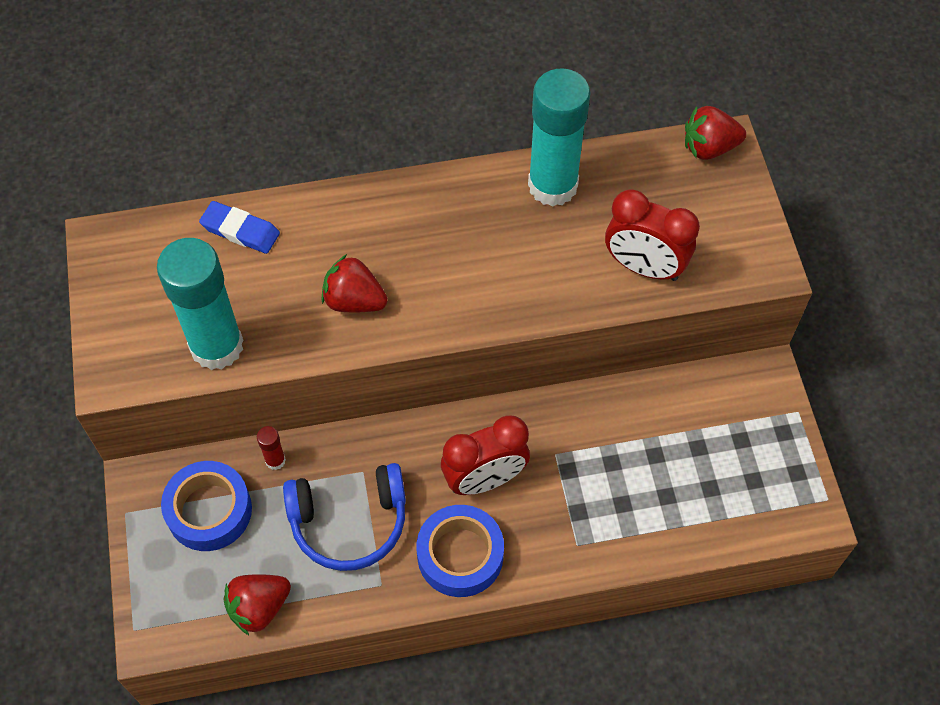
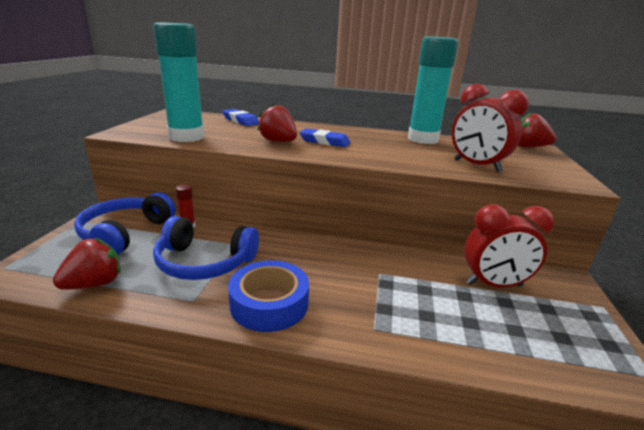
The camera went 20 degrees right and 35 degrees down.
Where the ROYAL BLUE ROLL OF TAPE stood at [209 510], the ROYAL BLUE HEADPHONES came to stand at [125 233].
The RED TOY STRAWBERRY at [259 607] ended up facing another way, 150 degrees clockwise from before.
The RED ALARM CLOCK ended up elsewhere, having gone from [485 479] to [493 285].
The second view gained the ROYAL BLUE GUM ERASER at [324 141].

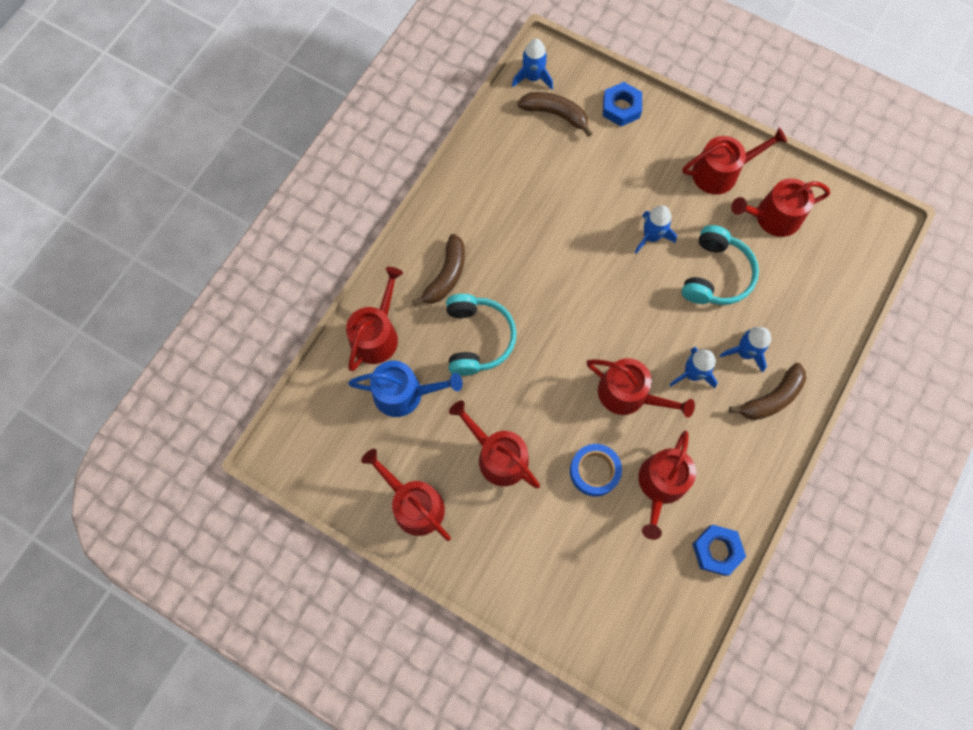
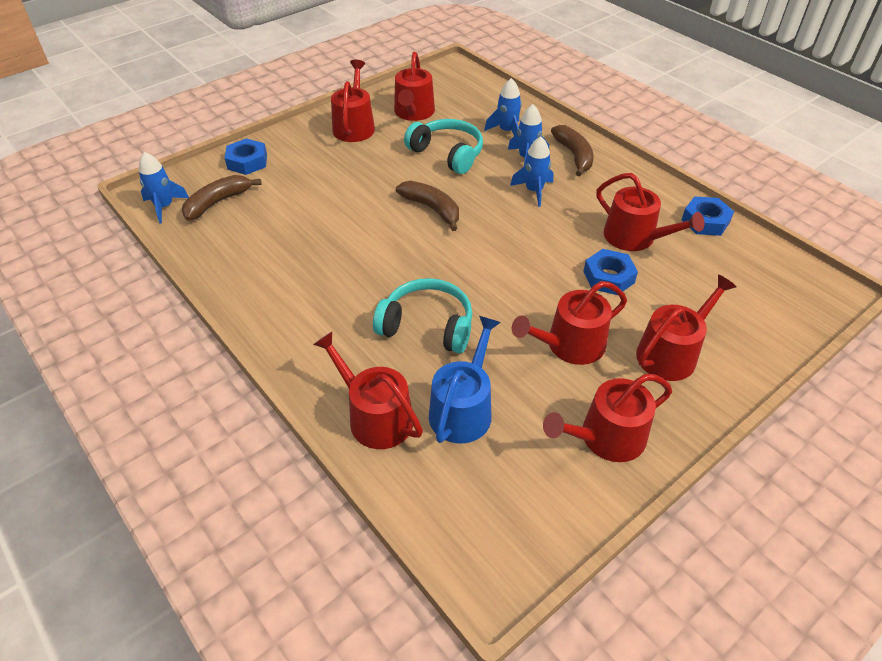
The camera went 70 degrees left and 25 degrees down.
The DARK BROWN TOY BANANA ended up elsewhere, having gone from [446 276] to [432 209].
Where the ROYAL BLUE ROLL OF TAPE stood at [594 471], the ROYAL BLUE NUT came to stand at [608 277].
The RED WATERING CAN ended up elsewhere, having gone from [629 394] to [671 353].
The ROYAL BLUE ROCKET ended up elsewhere, having gone from [651 237] to [507 131].

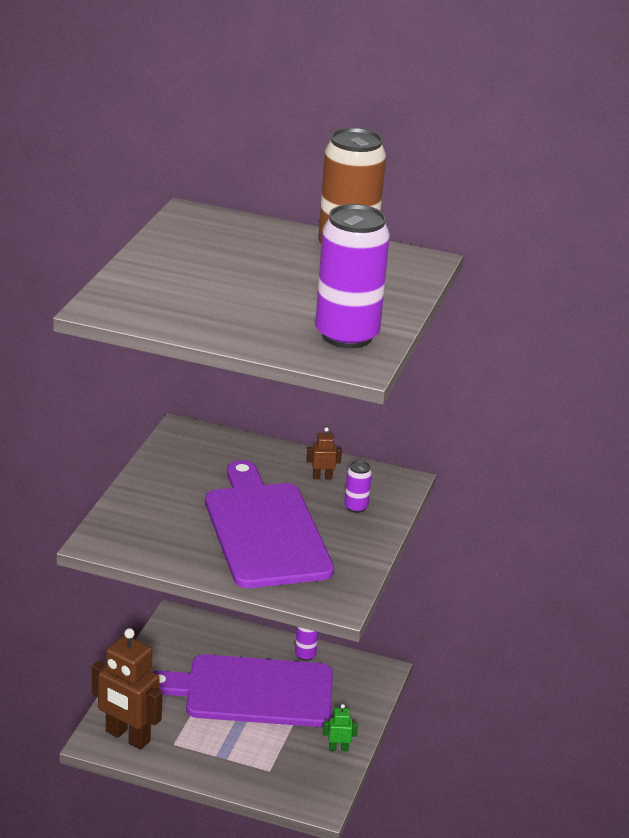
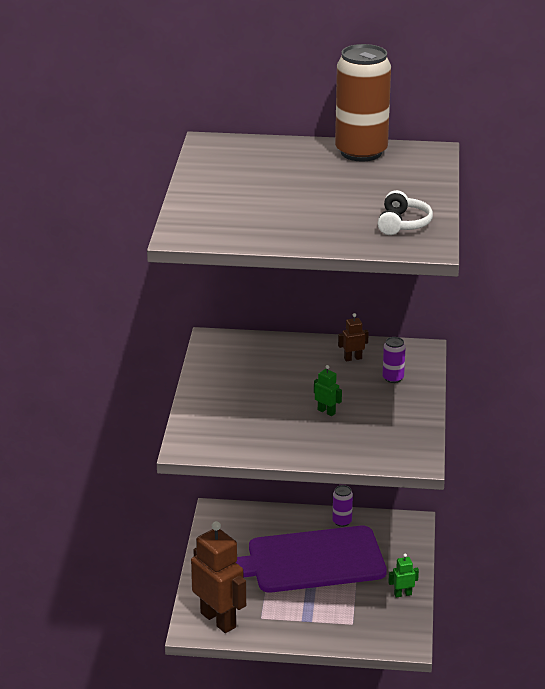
The camera went 10 degrees left and 0 degrees up.
The DARK BROWN ROBOT FIGURE at [127 737] ended up facing another way, 150 degrees counterclockwise from before.
Where the PURPLE BREAD BOARD stood at [265 531], the GREEN ROBOT FIGURE came to stand at [326 411].
Where the PURPLE CAN stood at [347 335], the SNOW-WHITE HEADPHONES came to stand at [402 224].

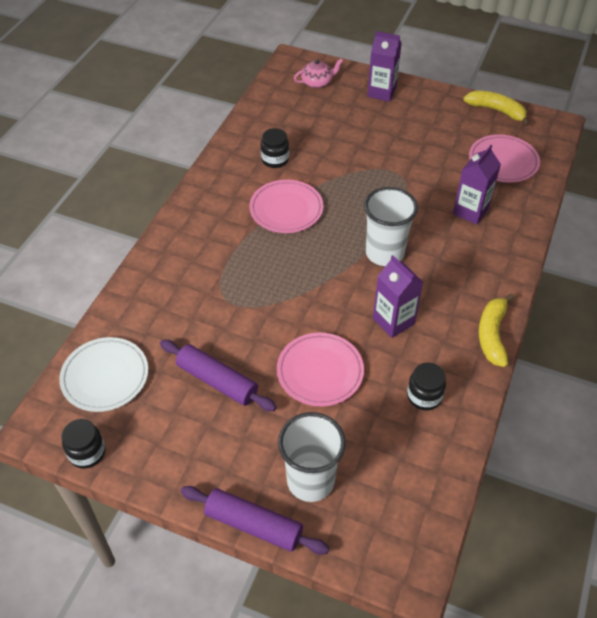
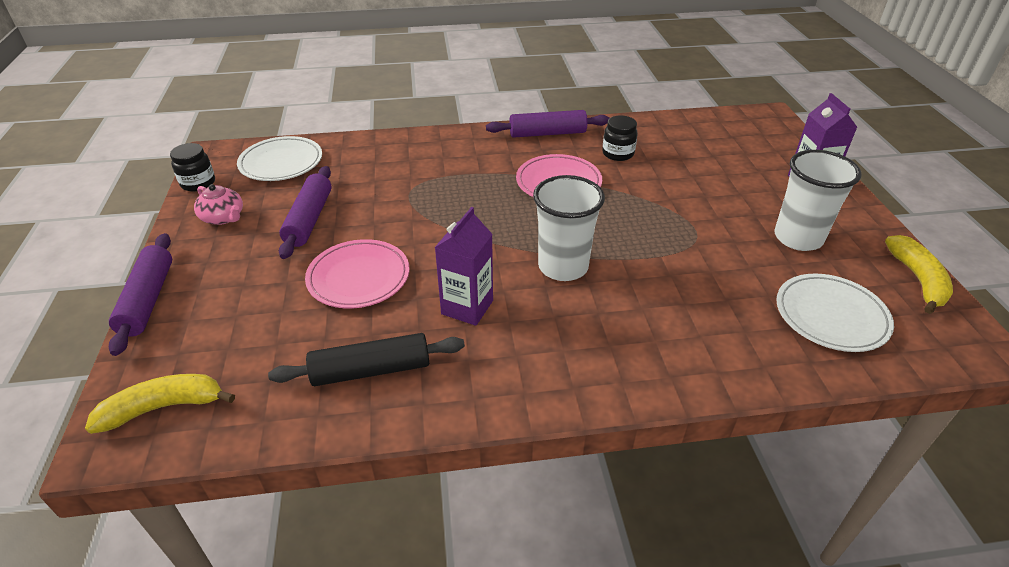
The camera went 60 degrees right and 10 degrees down.
The SNOW-WHITE TUMBLER ended up elsewhere, having gone from [310 481] to [798 238].
The ROSY CHINA TEAPOT ended up elsewhere, having gone from [317 82] to [223 217].
Where the EBONY JAR stood at [424 396], the EBONY DOUGH ROLLER came to stand at [371 370].
The second view lost the PURPLE CARTON at [470 211].
What was the ROSY DINNER PLATE at [503 162] turned into the SNOW-WHITE DINNER PLATE at [831 316].
The GOLDEN TOY BANANA ended up elsewhere, having gone from [492 334] to [164 407].
The second view gained the PURPLE DOUGH ROLLER at [547 133].

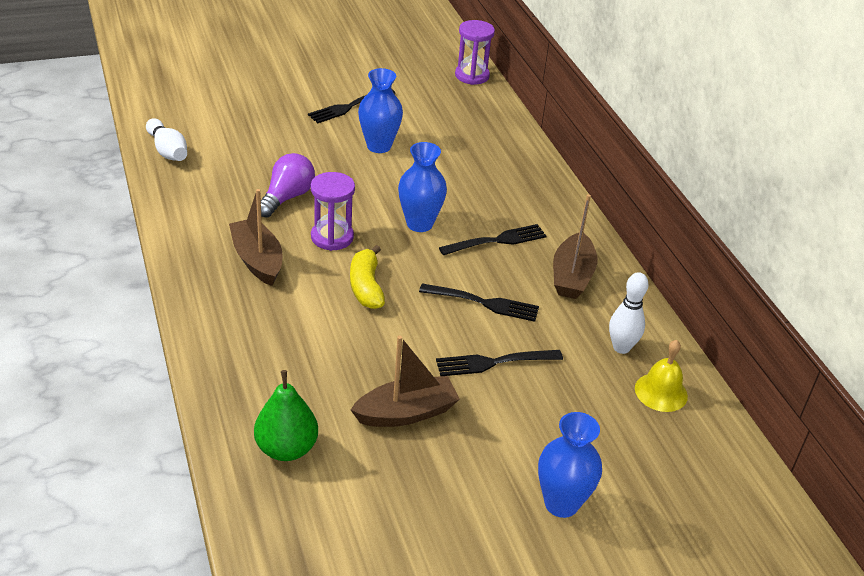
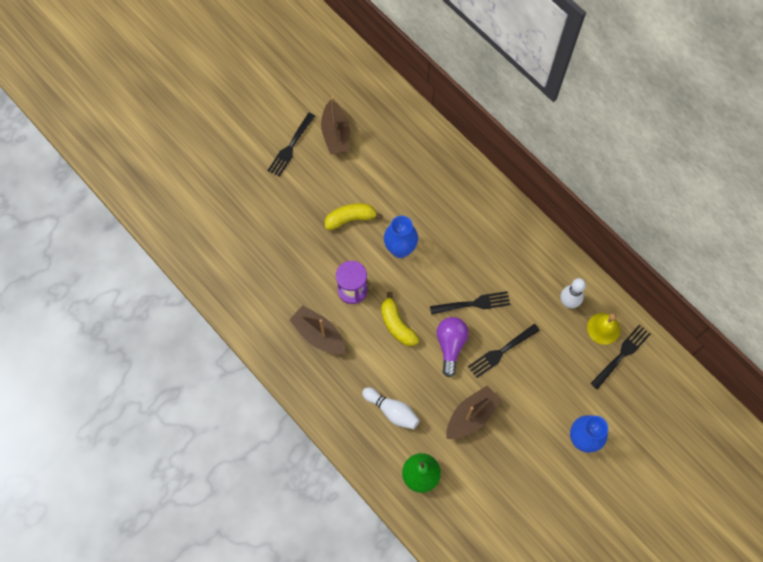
The camera went 20 degrees left and 30 degrees up.
The SNOW-WHITE BOWLING PIN ended up elsewhere, having gone from [167 151] to [392 411].
The PURPLE LIGHTBULB ended up elsewhere, having gone from [287 197] to [450 345].
The second view lost the ROYAL BLUE VASE at [379 146].
The EBONY DINNER FORK ended up elsewhere, having gone from [497 241] to [622 355].
The second view lost the PURPLE HOURGLASS at [472 76].
The DARK BROWN BOAT ended up elsewhere, having gone from [572 276] to [336 134].
The second view gained the GOLDEN TOY BANANA at [350 218].

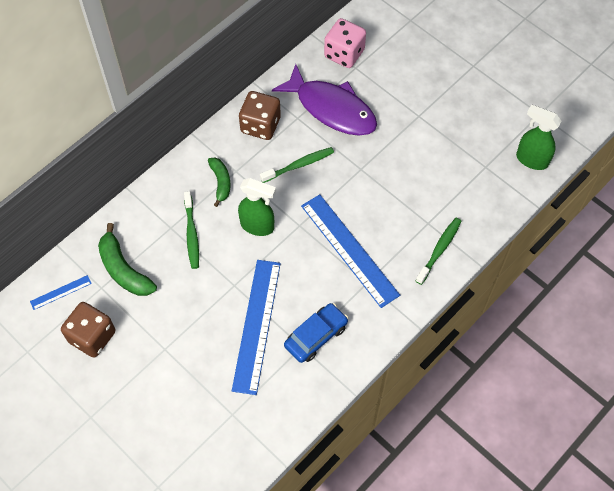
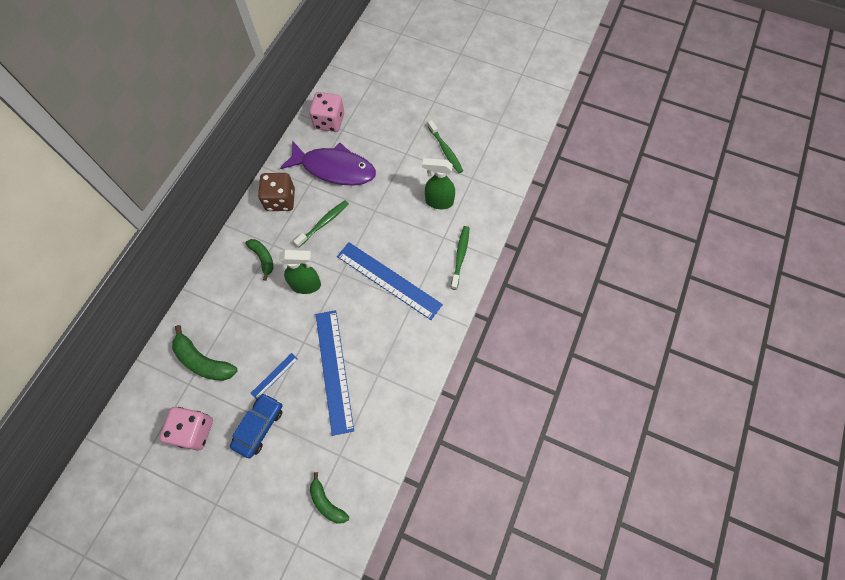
The camera went 20 degrees left and 5 degrees up.
The ROYAL BLUE MEASURING STICK ended up elsewhere, having gone from [60 292] to [274 375].
What was the DARK BROWN DICE at [92 336] turned into the ROSY DICE at [194 431].
The GREEN TOOTHBRUSH ended up elsewhere, having gone from [191 234] to [445 150].
The ROYAL BLUE CAR ended up elsewhere, having gone from [316 336] to [259 426].
The GREEN SPRAY CLEANER ended up elsewhere, having gone from [531 160] to [438 202].
The second view gained the GREEN TOY BANANA at [327 502].

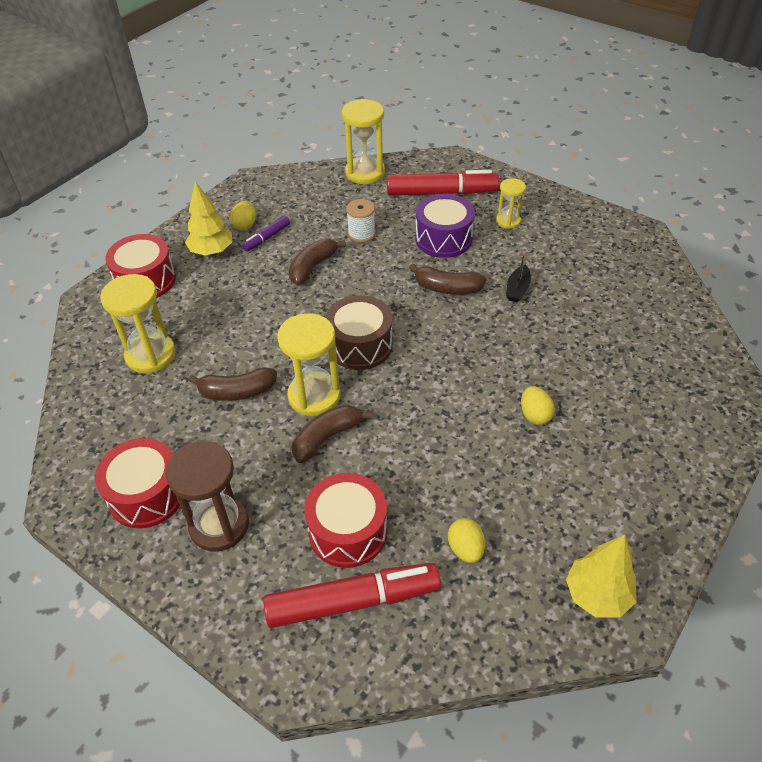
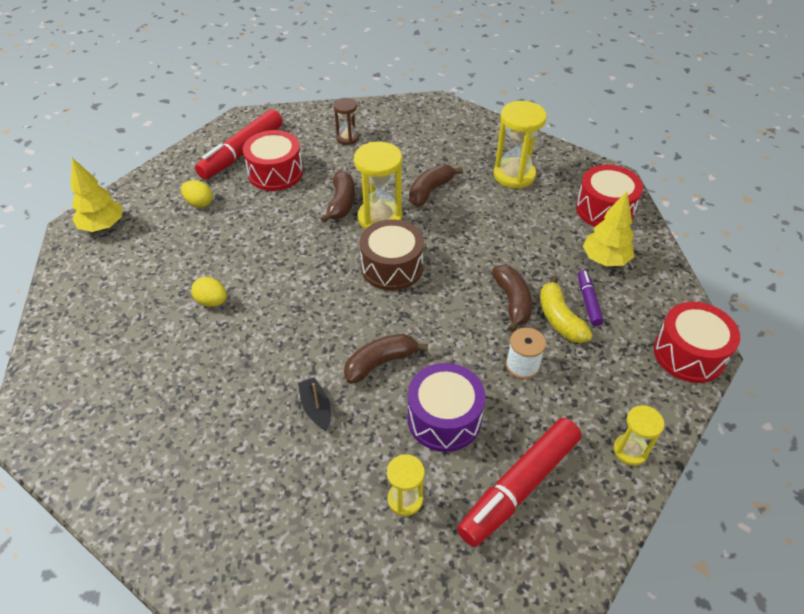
The camera went 135 degrees right and 0 degrees up.
The RED TOY DRUM ended up elsewhere, having gone from [147 495] to [689 354].
The size of the DARK BROWN HOURGLASS at [219 525] changed by a factor of 0.57.
The second view lost the GOLDEN TOY EGG at [245 225].
The size of the GOLDEN HOURGLASS at [365 173] changed by a factor of 0.57.
The second view gained the GOLDEN TOY BANANA at [559 319].

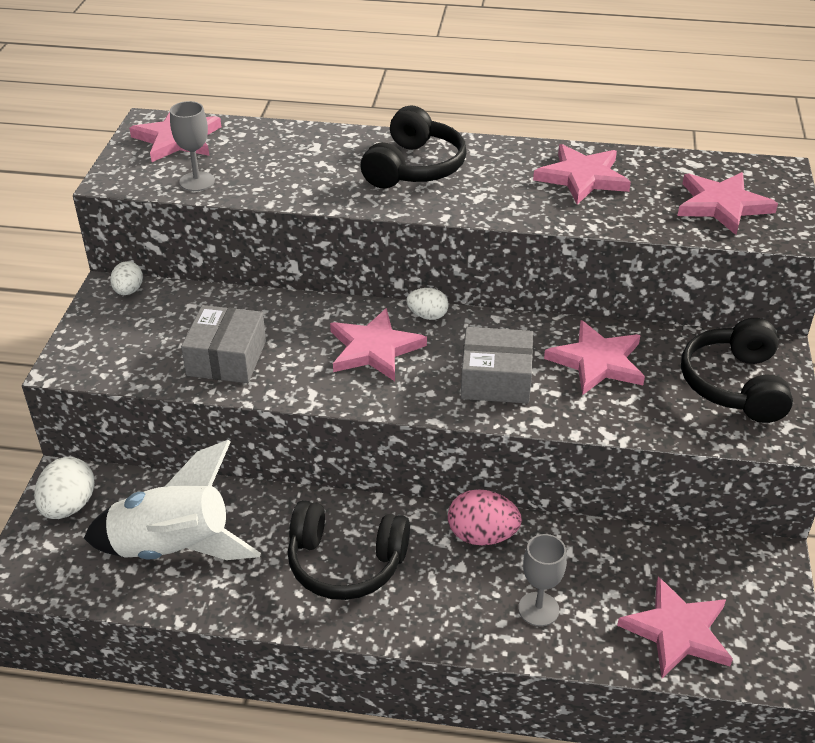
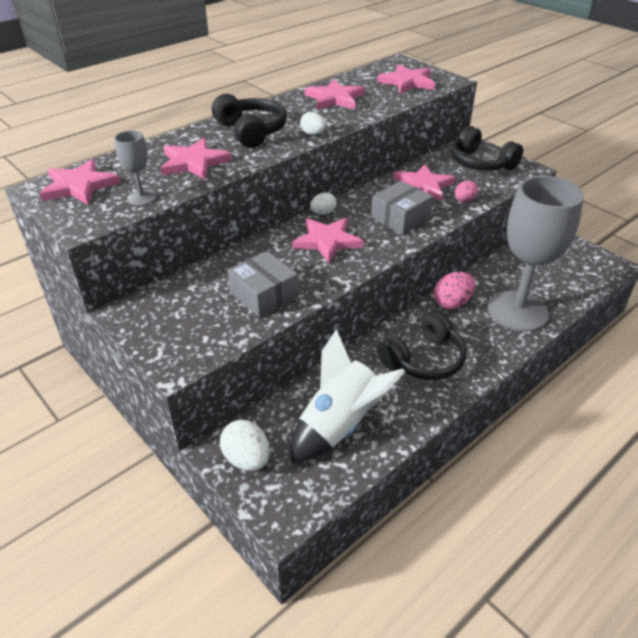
The camera went 50 degrees left and 0 degrees up.
The SNOW-WHITE TOY EGG ended up elsewhere, having gone from [128 291] to [313 134].
The size of the GRAY WINE GLASS at [538 609] changed by a factor of 2.42.
The ROSY FIVE-POINTED STAR ended up elsewhere, having gone from [677 631] to [194 162].
The second view gained the ROSY TOY EGG at [464 201].

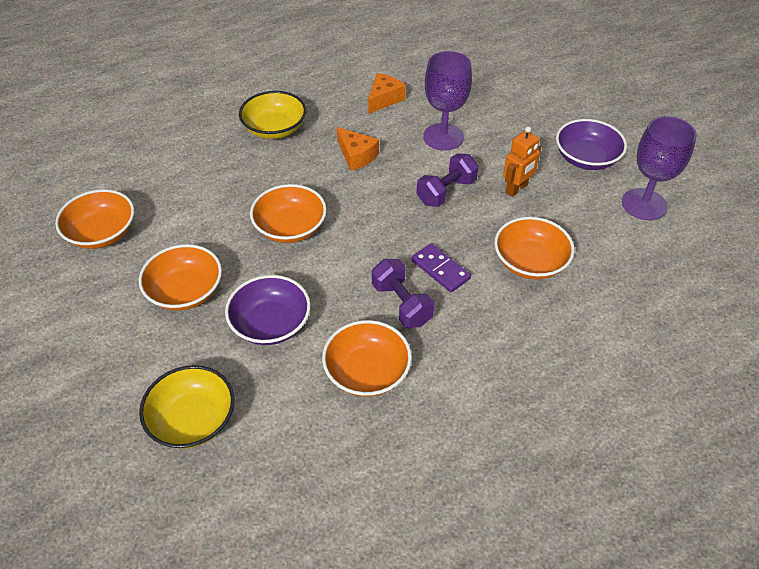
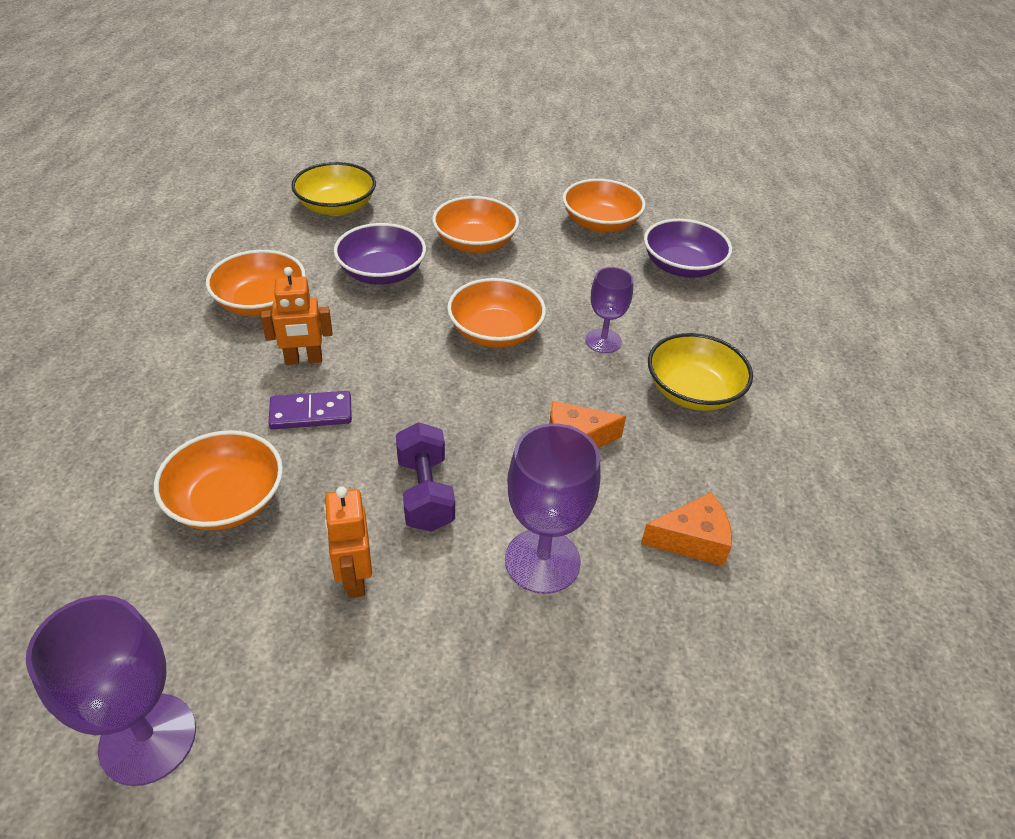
The camera went 120 degrees right and 5 degrees down.
The BRIGHT ORANGE CHEESE WEDGE at [384 99] ended up facing another way, 75 degrees counterclockwise from before.
Where the PURPLE DUMBBELL stood at [401 304], the BRIGHT ORANGE ROBOT FIGURE came to stand at [303 360].
The PURPLE SERVING BOWL ended up elsewhere, having gone from [586 158] to [682 266].
The second view gained the PURPLE WINE GLASS at [603 341].

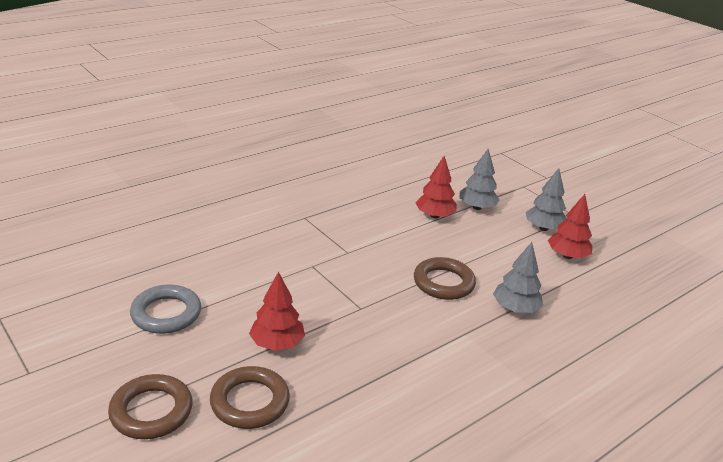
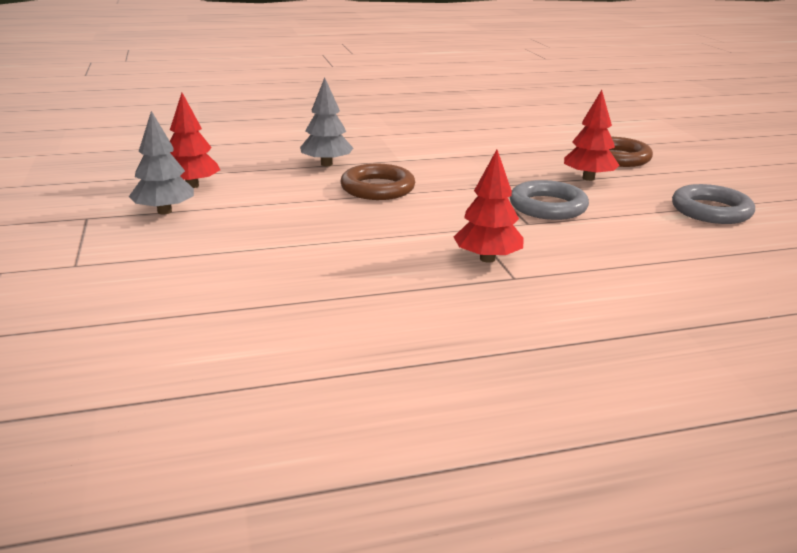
The camera went 155 degrees left and 5 degrees down.
The second view lost the DARK BROWN TORUS at [151 411].
The RED TOY TREE ended up elsewhere, having gone from [435 216] to [487 259].
The second view lost the GRAY TOY TREE at [477 207].
The second view gained the GRAY TORUS at [548 206].

